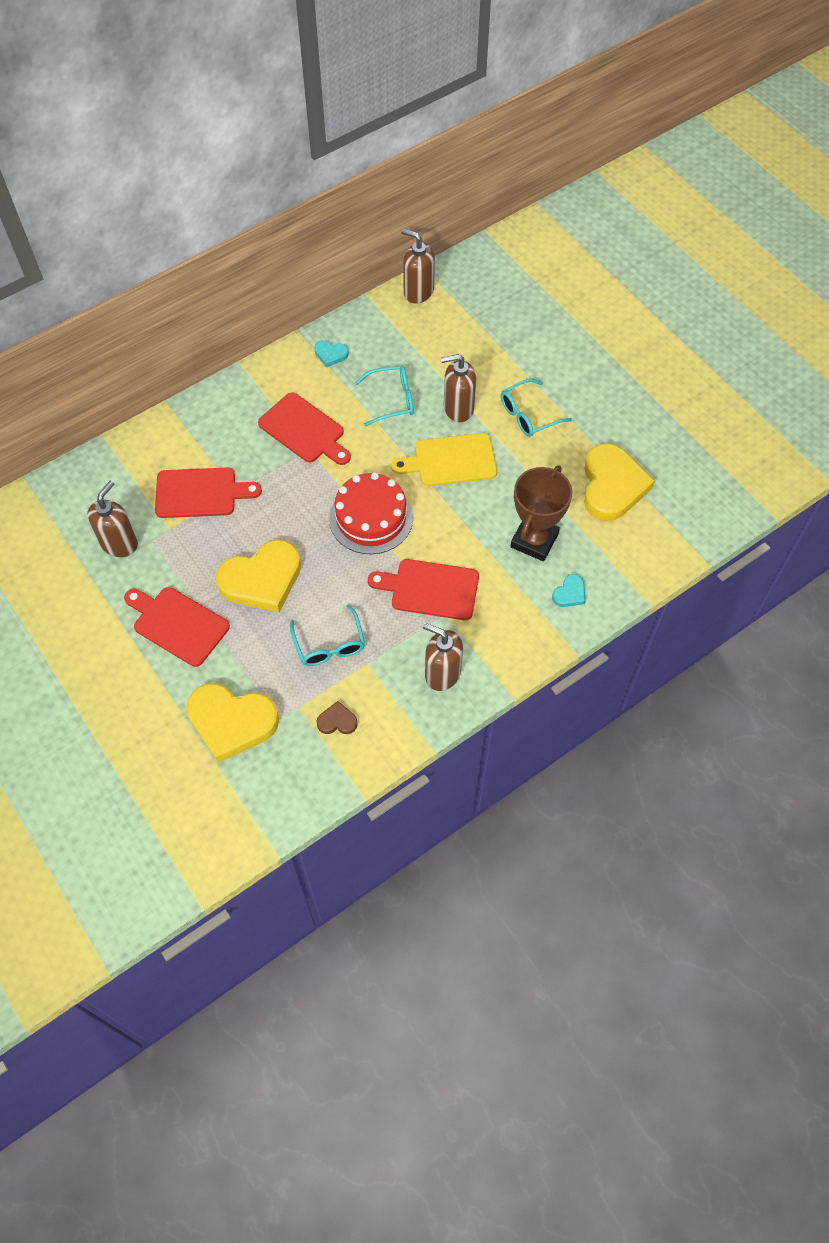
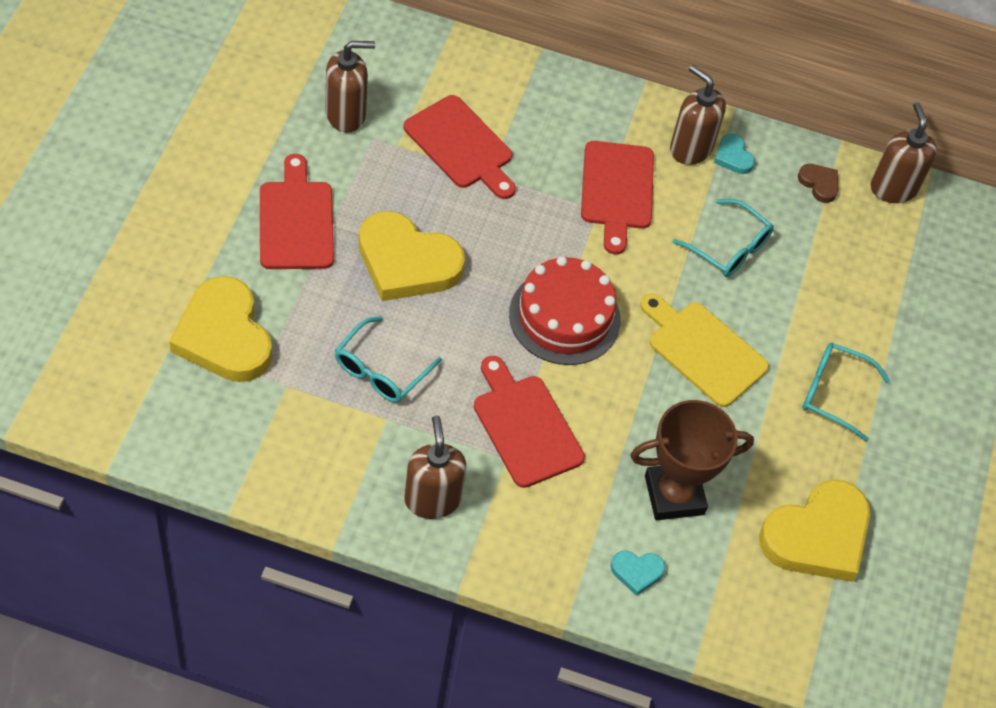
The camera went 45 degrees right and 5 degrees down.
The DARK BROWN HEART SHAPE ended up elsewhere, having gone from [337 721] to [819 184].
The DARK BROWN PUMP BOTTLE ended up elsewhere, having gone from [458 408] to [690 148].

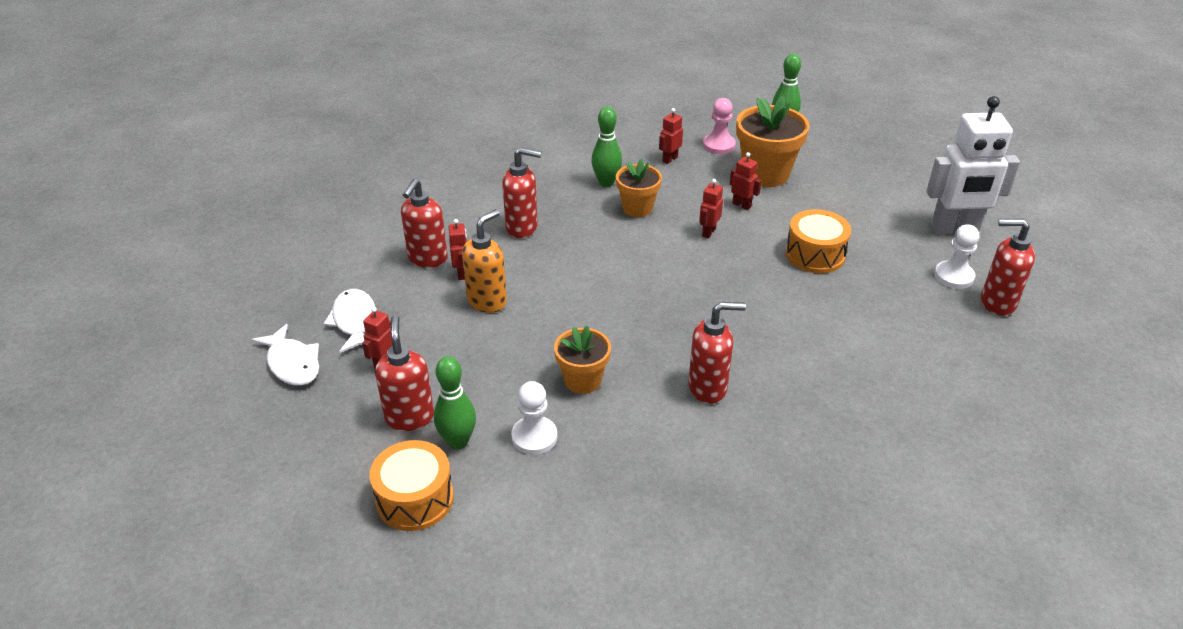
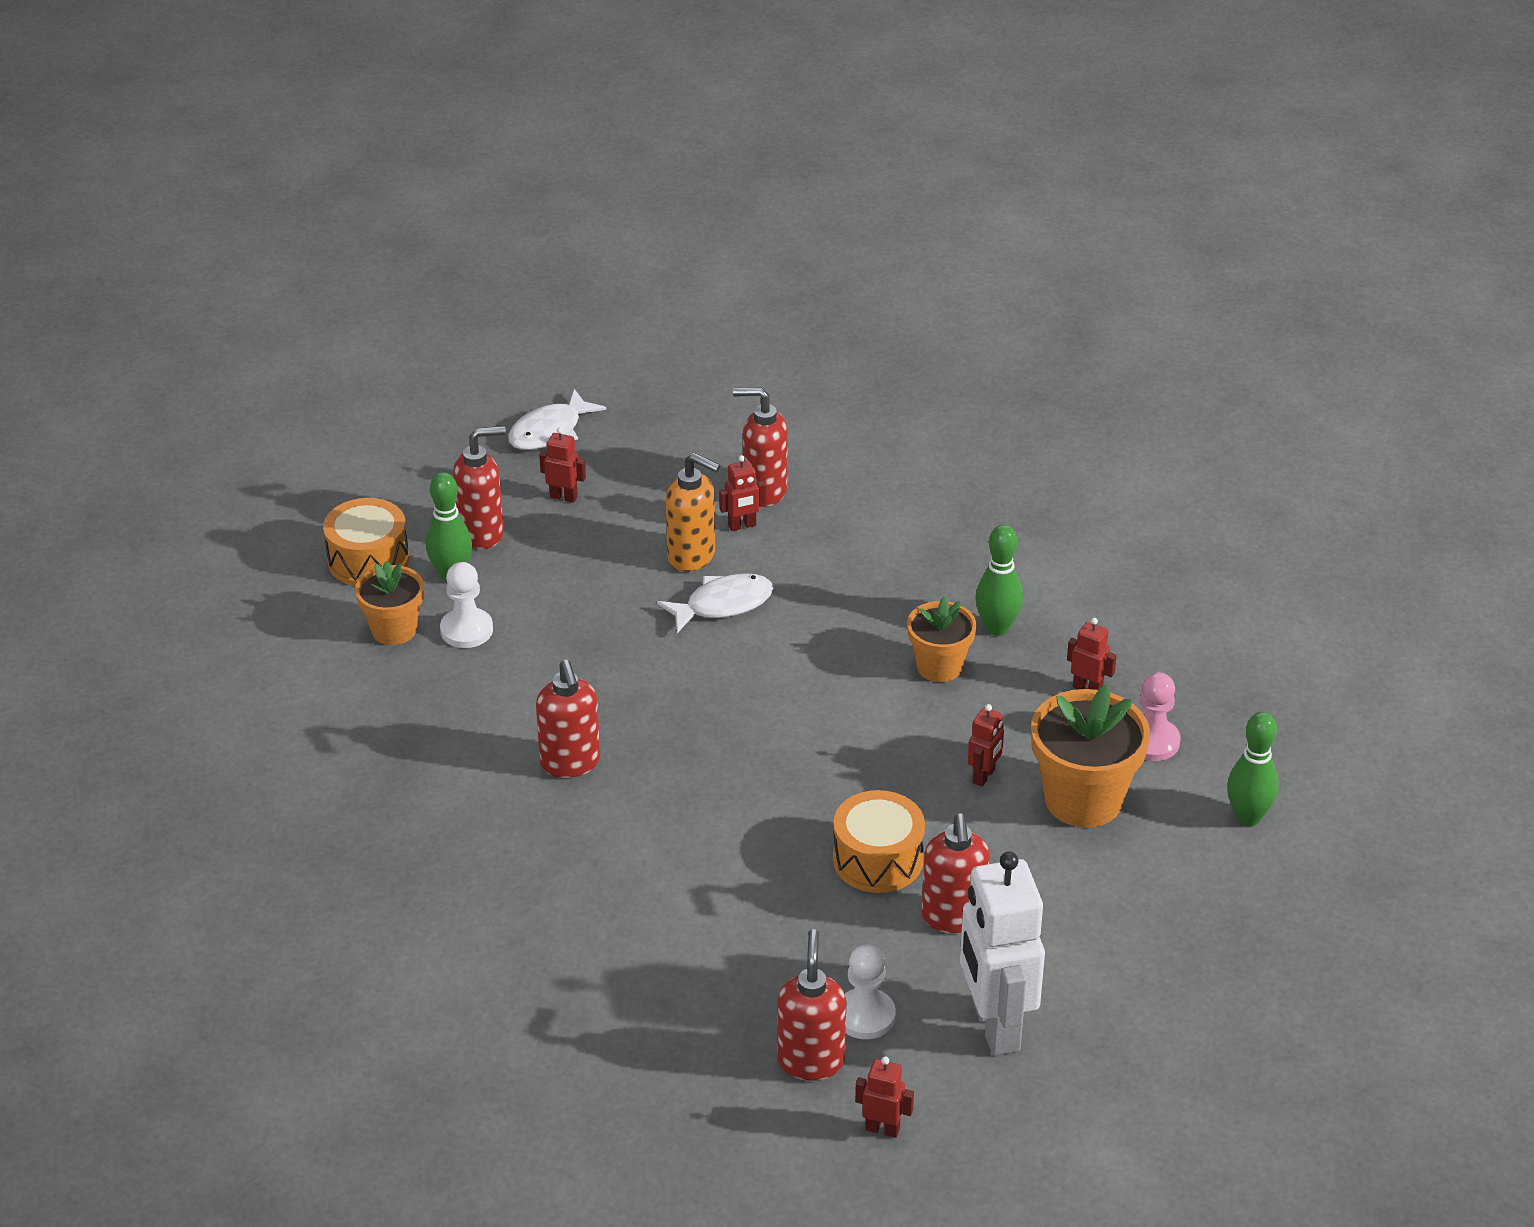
The camera went 80 degrees right and 0 degrees up.
The SNOW-WHITE TOY FISH ended up elsewhere, having gone from [354 321] to [723 605].
The RED PUMP BOTTLE ended up elsewhere, having gone from [522 228] to [953 917].
The BRIGHT ORANGE POTTED PLANT ended up elsewhere, having gone from [582 380] to [394 630].
The RED ROBOT FIGURE ended up elsewhere, having gone from [708 232] to [882 1129].

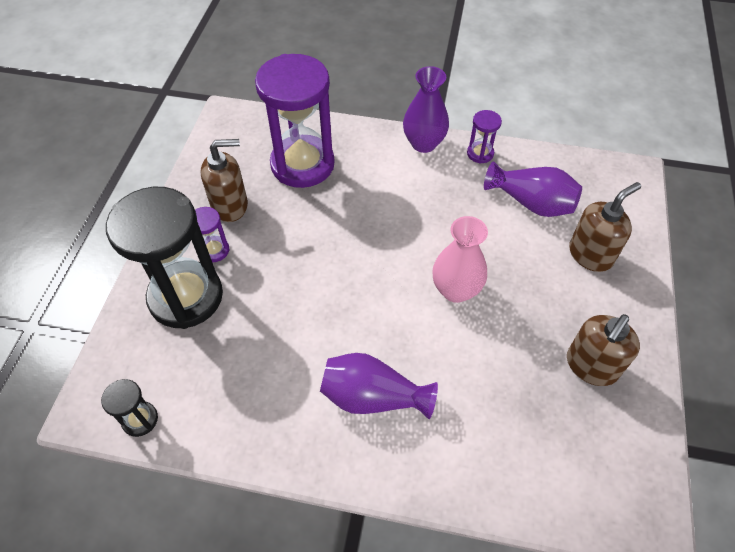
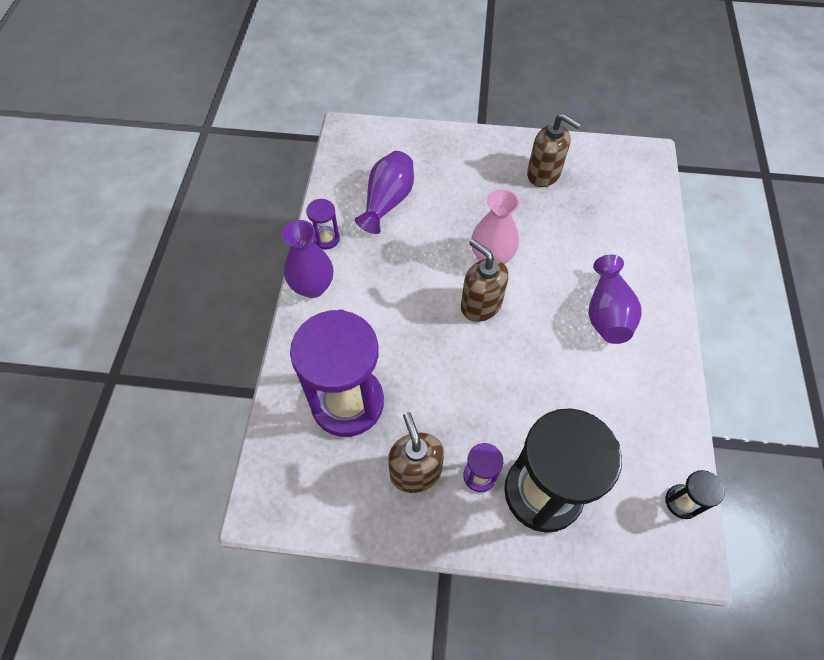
The camera went 95 degrees left and 5 degrees up.
The DARK BROWN PUMP BOTTLE ended up elsewhere, having gone from [590 254] to [480 305].

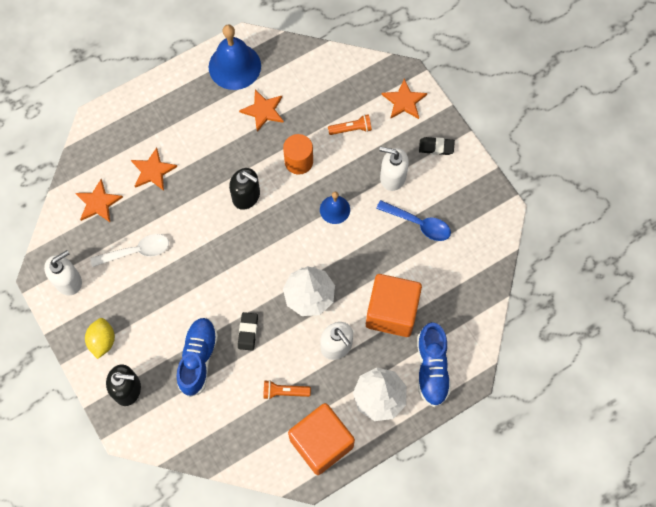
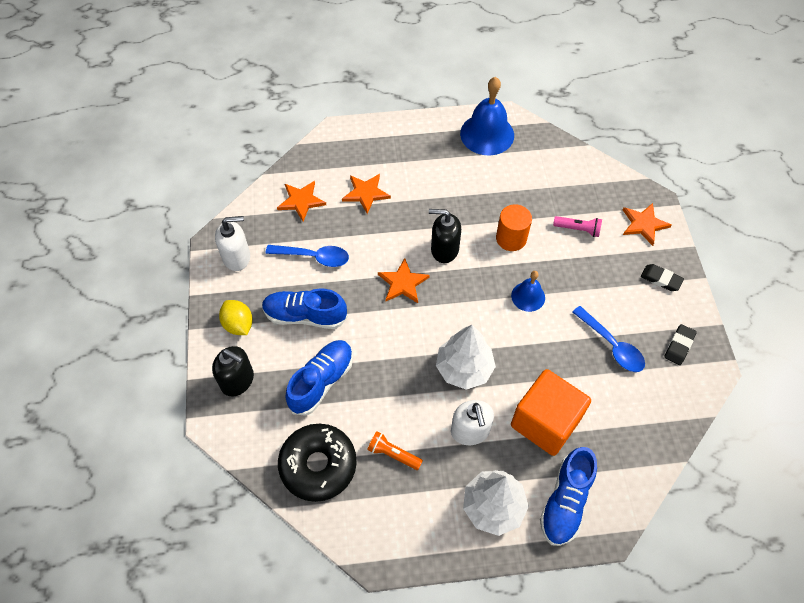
The camera went 25 degrees right and 10 degrees down.
The GOLDEN CITRUS FRUIT at [102 341] ended up facing another way, 60 degrees counterclockwise from before.
What was the SNOW-WHITE TABLESPOON at [136 251] turned into the ROYAL BLUE TABLESPOON at [314 257].
The EBONY PUMP BOTTLE at [246 196] ended up facing another way, 135 degrees clockwise from before.
The EBONY GUM ERASER ended up elsewhere, having gone from [248 332] to [679 346].
The BRIGHT ORANGE FIVE-POINTED STAR ended up elsewhere, having gone from [263 110] to [403 283].
The second view lost the BRIGHT ORANGE BLOCK at [321 443].
What was the BRIGHT ORANGE FLASHLIGHT at [351 129] turned into the ROSY FLASHLIGHT at [578 229].
The second view lost the SNOW-WHITE PUMP BOTTLE at [392 177].
The second view gained the ROYAL BLUE SHOE at [305 316].
The second view gained the EBONY GLAZED DONUT at [318 465].

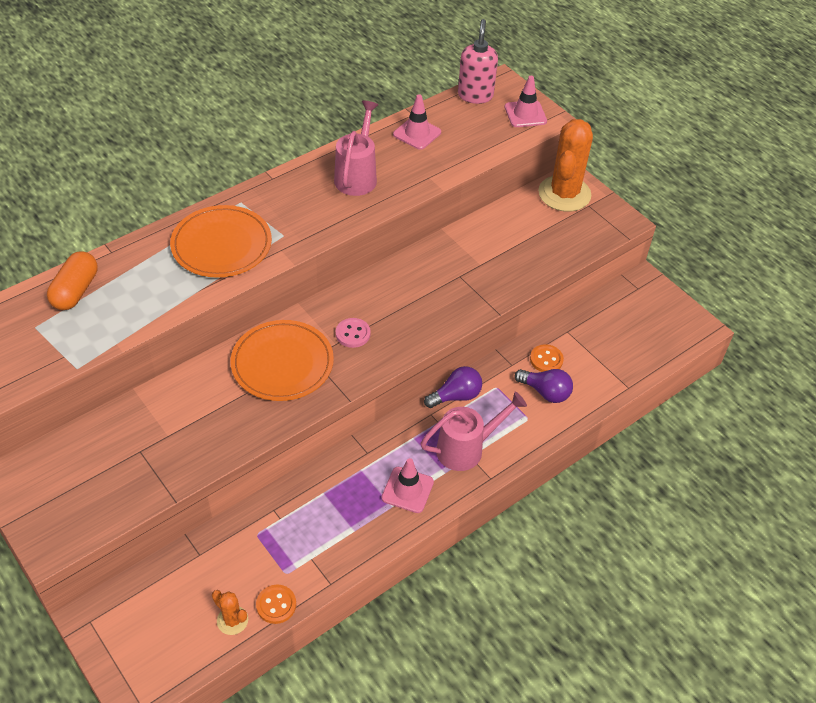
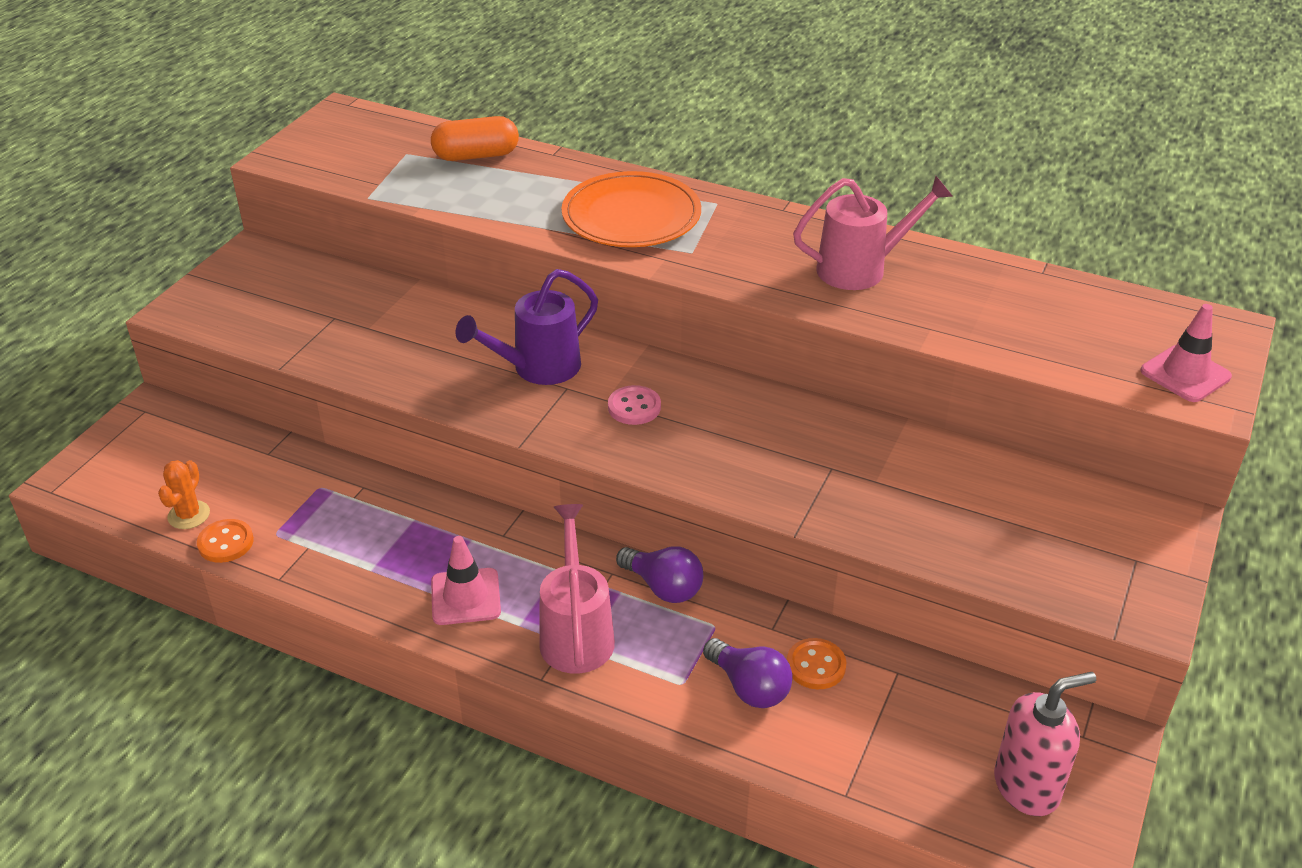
The camera went 65 degrees right and 10 degrees down.
Where the BRIGHT ORANGE DINNER PLATE stood at [282 363], the PURPLE WATERING CAN came to stand at [537 368].
The second view lost the ROSY SAFETY CONE at [417 133].
The ROSY WATERING CAN at [466 449] ended up facing another way, 135 degrees counterclockwise from before.
The ROSY PUMP BOTTLE ended up elsewhere, having gone from [475 95] to [1027 787].
The PURPLE LIGHTBULB at [545 392] ended up facing another way, 45 degrees counterclockwise from before.
The second view lost the BRIGHT ORANGE CACTUS at [564 194].

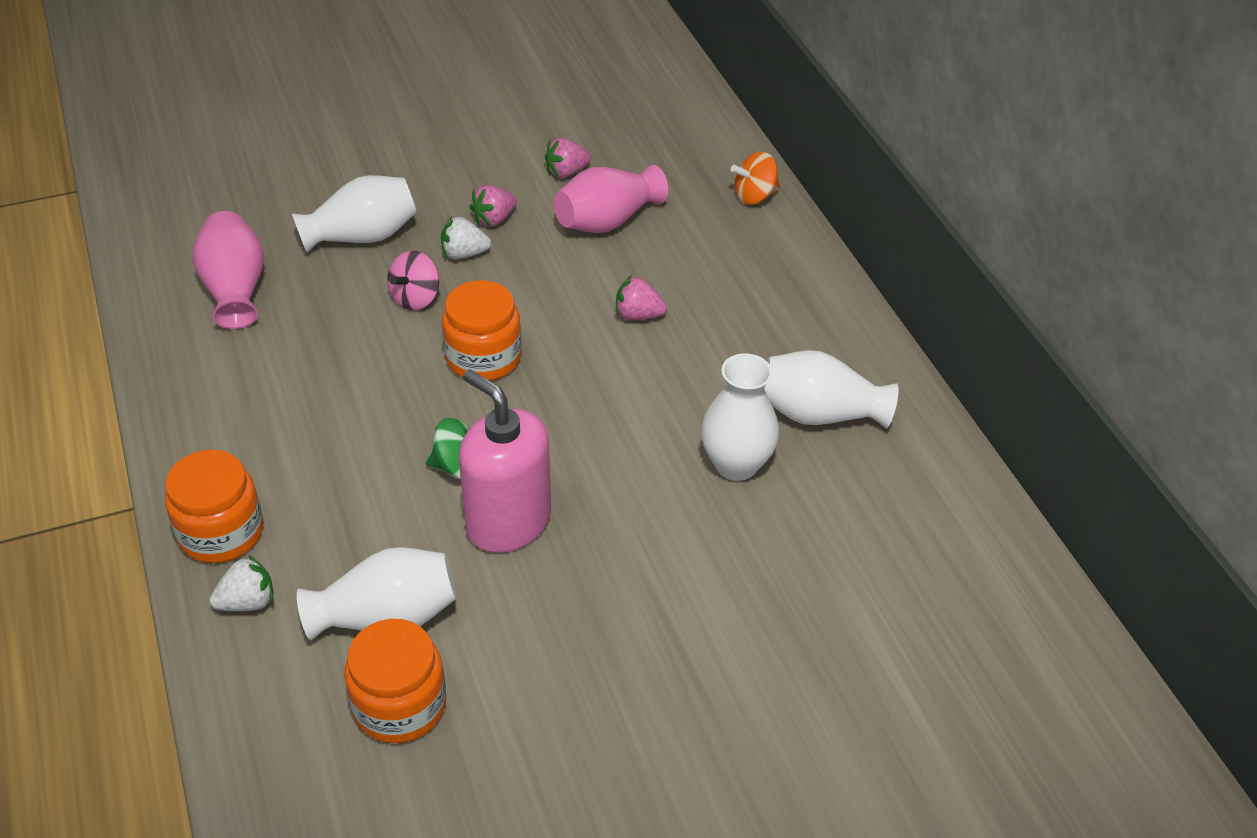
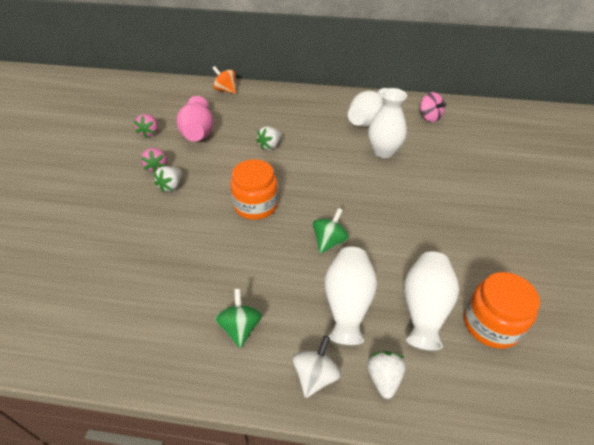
The camera went 60 degrees left and 0 degrees up.
Where the BRIGHT ORANGE JAR stood at [221 532], the SNOW-WHITE WHIRLIGIG came to stand at [315 376].
The second view lost the ROSY VASE at [235 289].
The SNOW-WHITE VASE ended up elsewhere, having gone from [362 236] to [347 304].
The ROSY WHIRLIGIG ended up elsewhere, having gone from [415 298] to [429 117].
The second view lost the ROSY PUMP BOTTLE at [508 522].
What was the ROSY TOY STRAWBERRY at [638 315] turned into the SNOW-WHITE TOY STRAWBERRY at [270 146].
The BRIGHT ORANGE WHIRLIGIG at [754 196] ended up facing another way, 120 degrees clockwise from before.
The second view gained the GREEN WHIRLIGIG at [240 327].

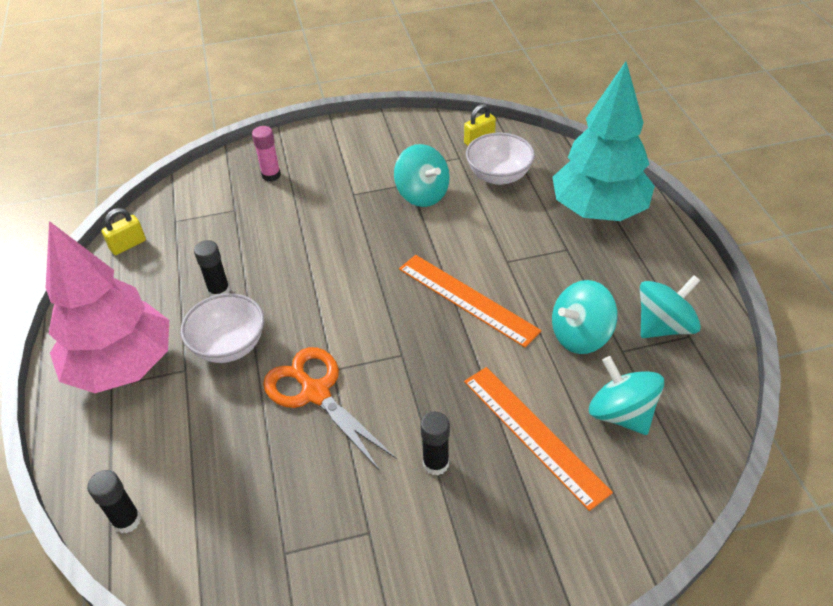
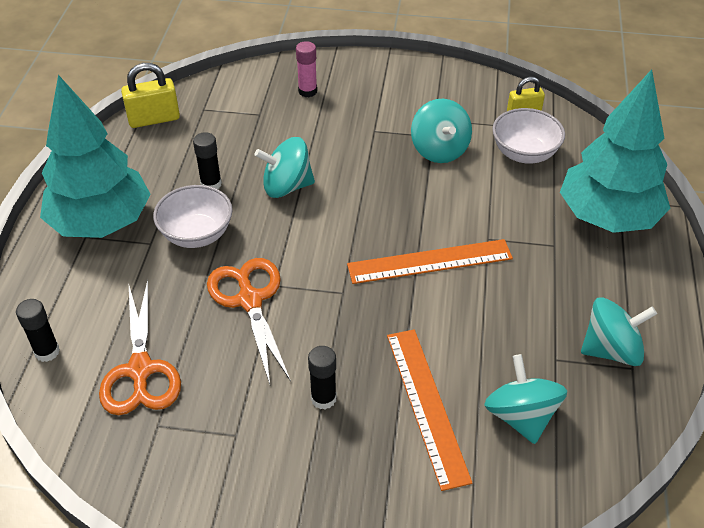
The camera went 20 degrees right and 0 degrees up.
What was the ROSY TOY TREE at [122 366] turned into the TURQUOISE TOY TREE at [101 223].
The size of the GOLDEN SMALL LOCK at [128 245] changed by a factor of 1.50.
The BRIGHT ORANGE MEASURING STICK at [467 299] ended up facing another way, 75 degrees counterclockwise from before.
The TURQUOISE WHIRLIGIG ended up elsewhere, having gone from [580 335] to [286 186].
The second view gained the BRIGHT ORANGE SHEARS at [140 370].

